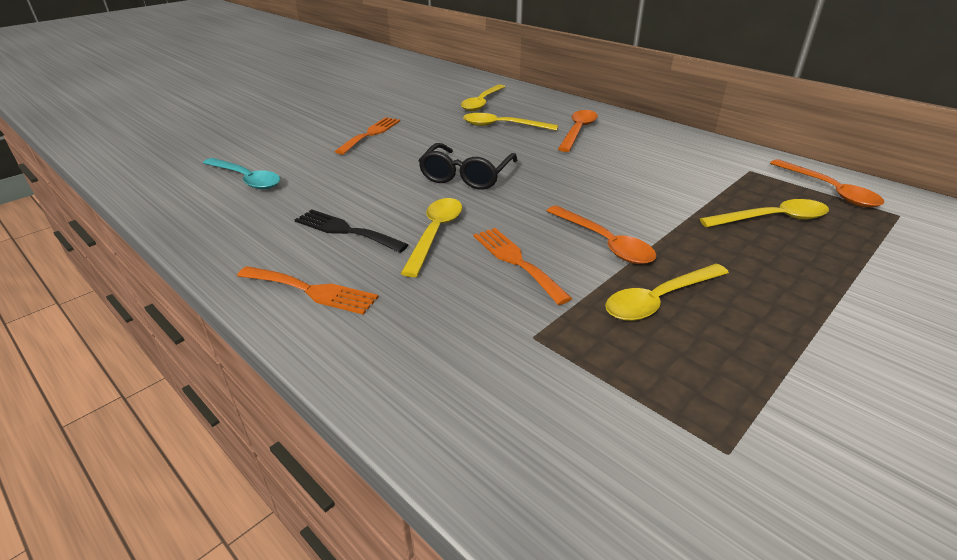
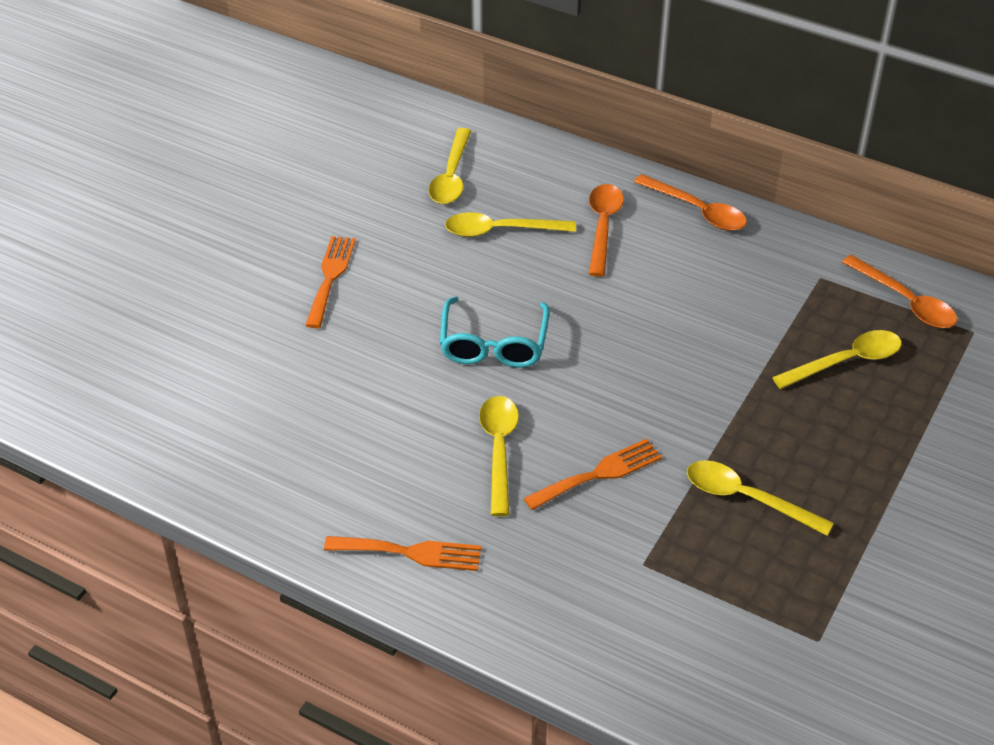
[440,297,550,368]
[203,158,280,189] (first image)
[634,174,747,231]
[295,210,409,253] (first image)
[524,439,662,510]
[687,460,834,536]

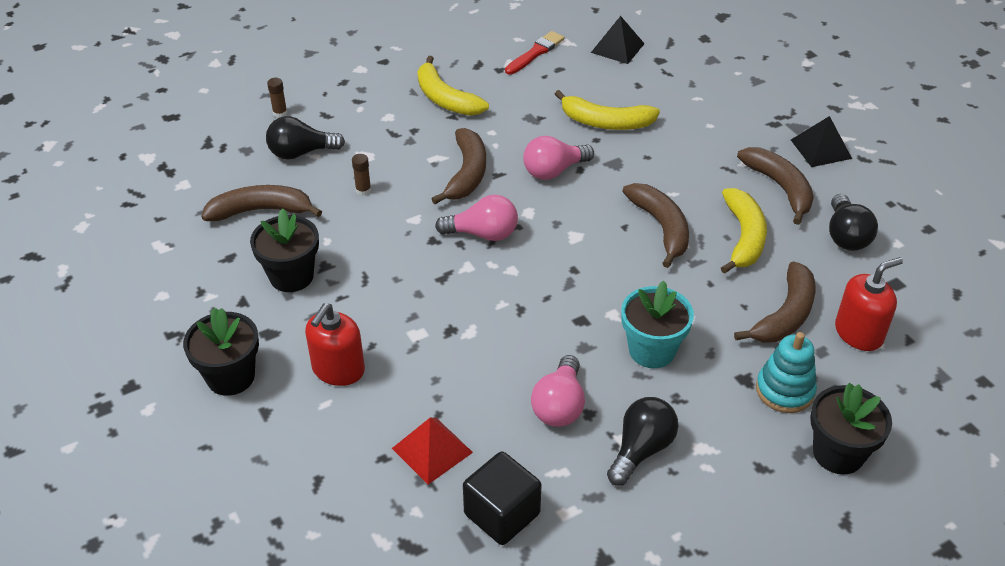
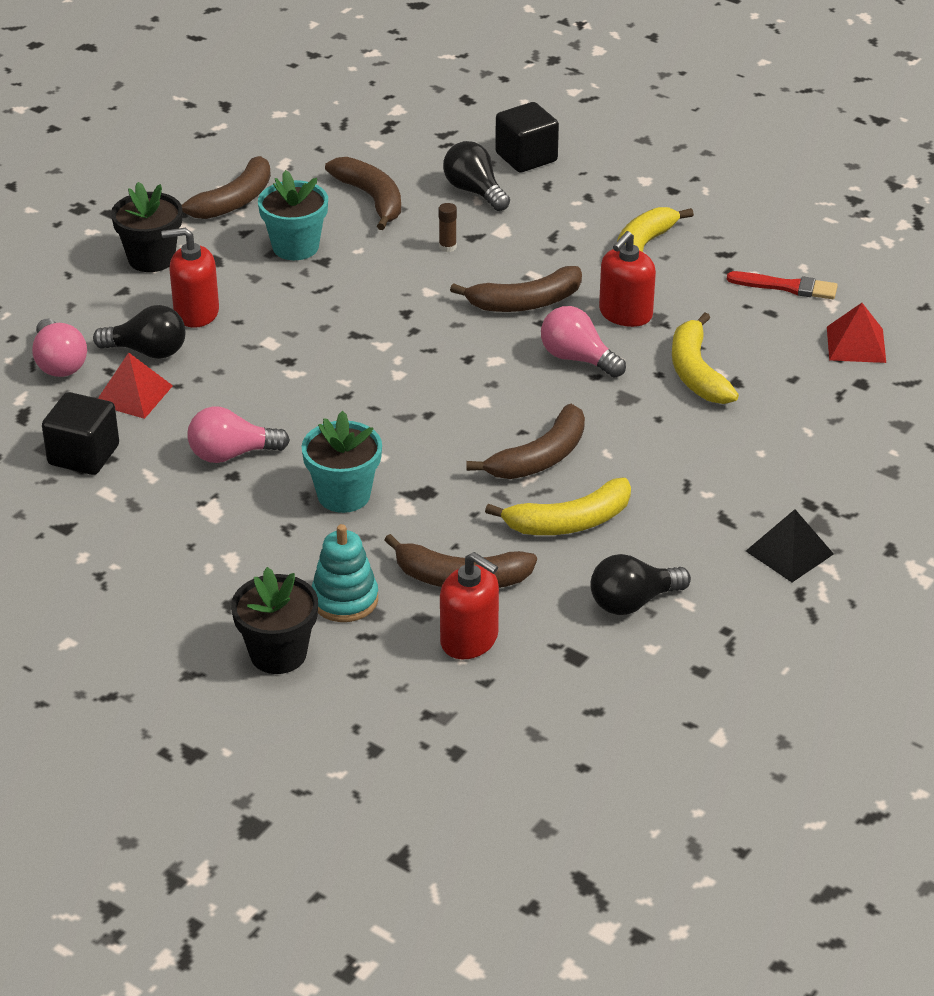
[827,303,886,363]
[495,102,559,172]
[182,156,271,219]
[32,319,87,377]
[258,170,328,260]
[93,305,185,359]
[599,231,656,327]

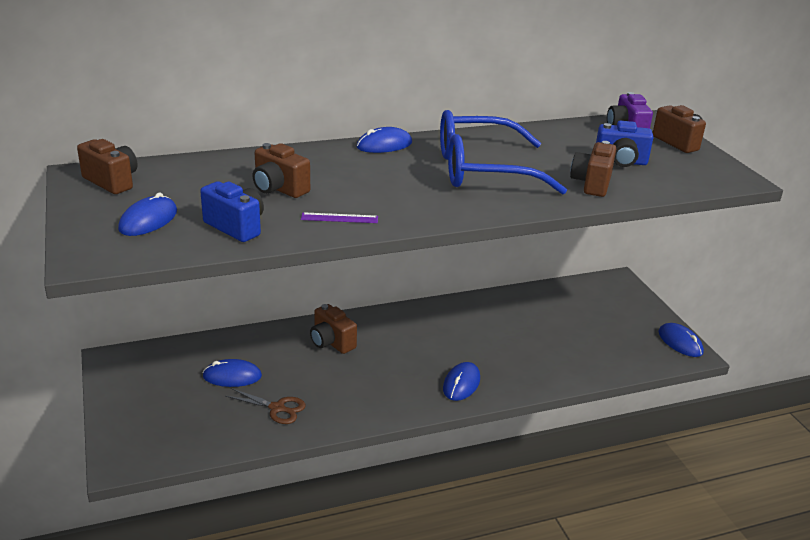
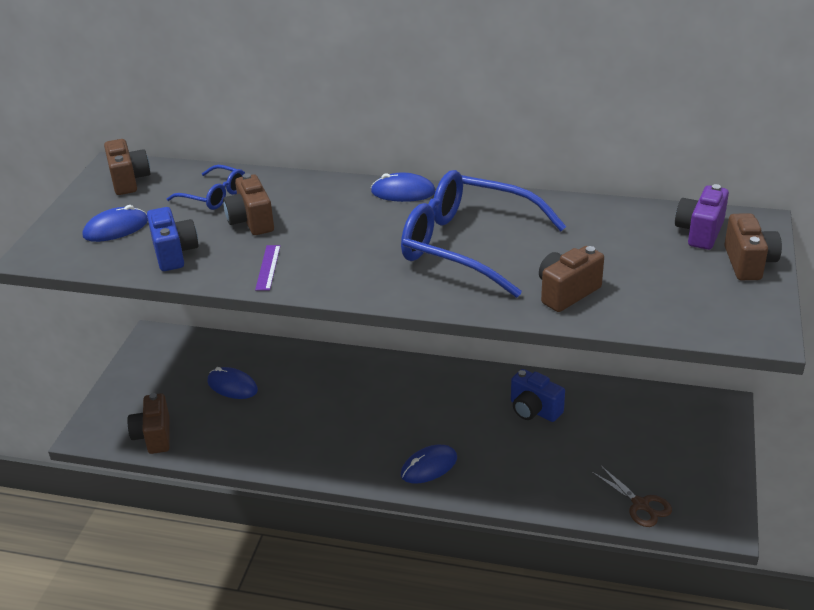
[511,369,565,422]
[255,245,281,291]
[127,393,170,454]
[658,323,704,357] (first image)
[592,465,672,527]
[167,165,245,210]

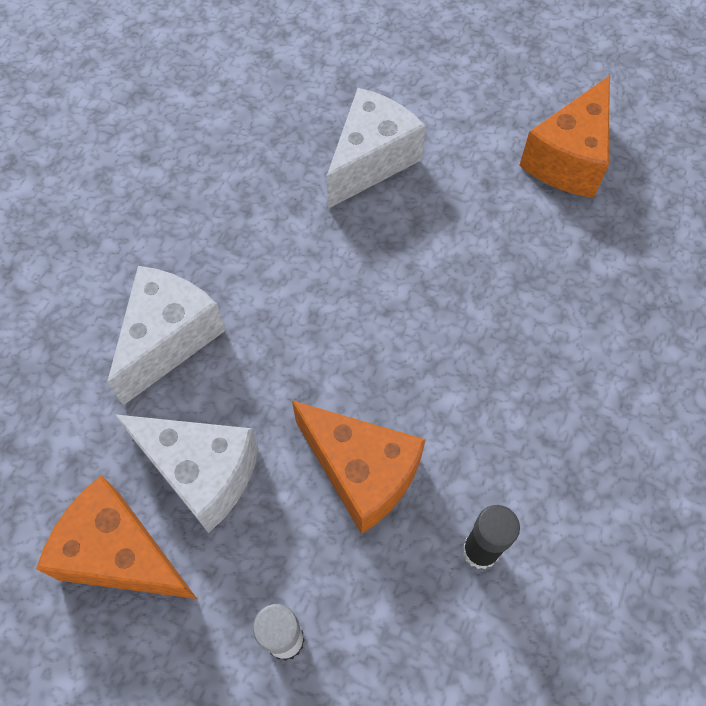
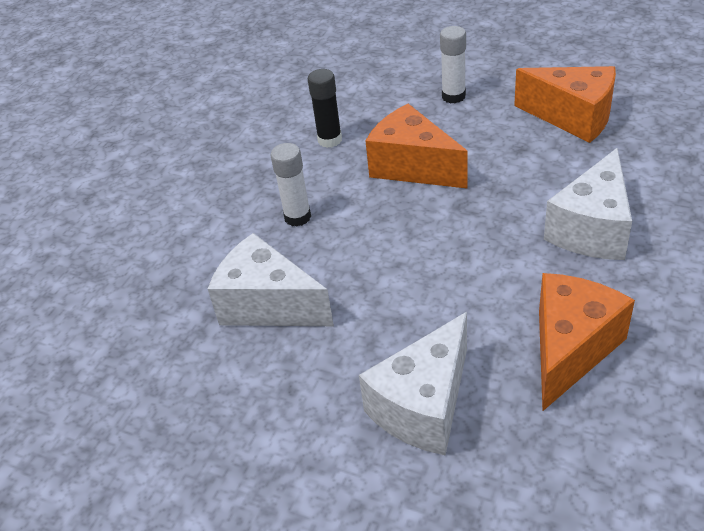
[539,273,635,411]
[208,233,334,326]
[270,143,311,227]

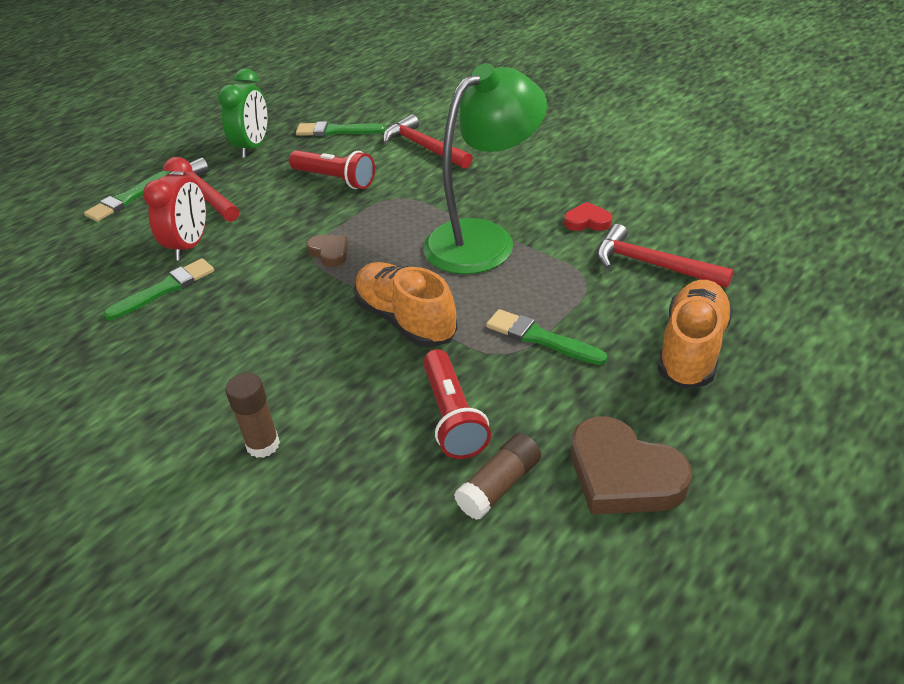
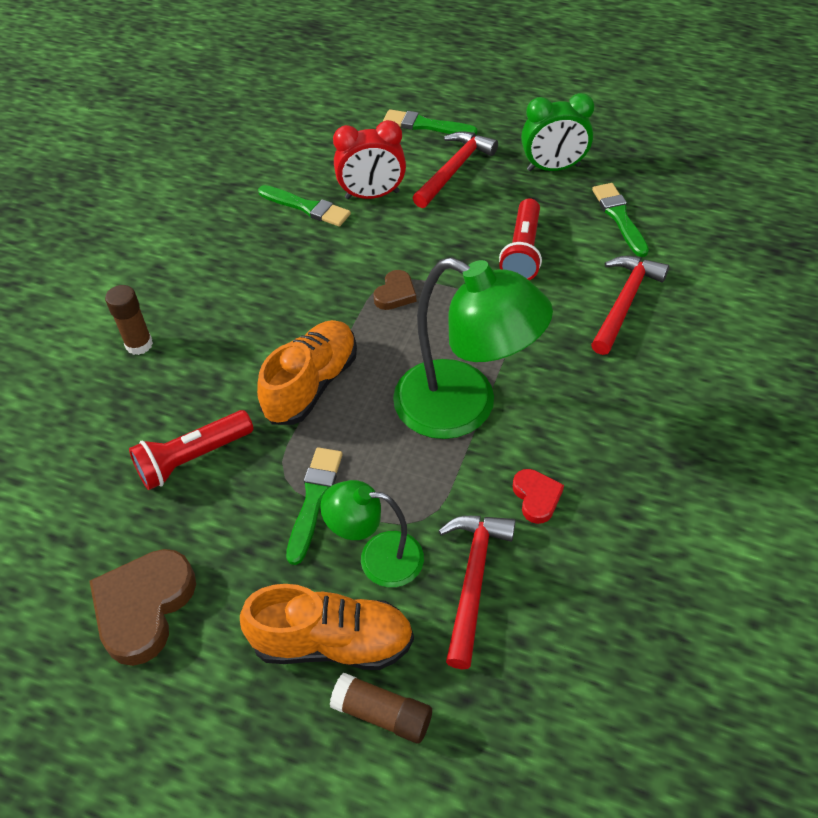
[329,672,432,744]
[320,480,424,587]

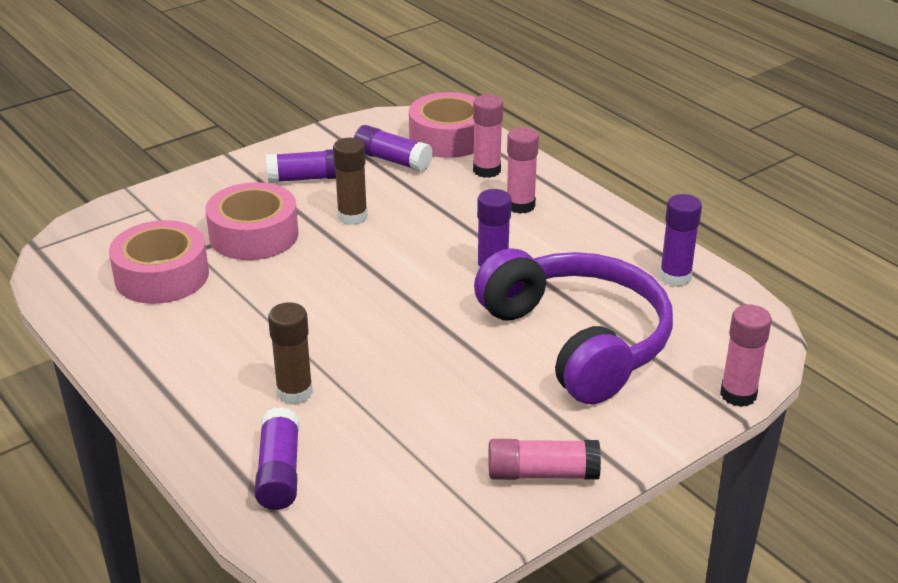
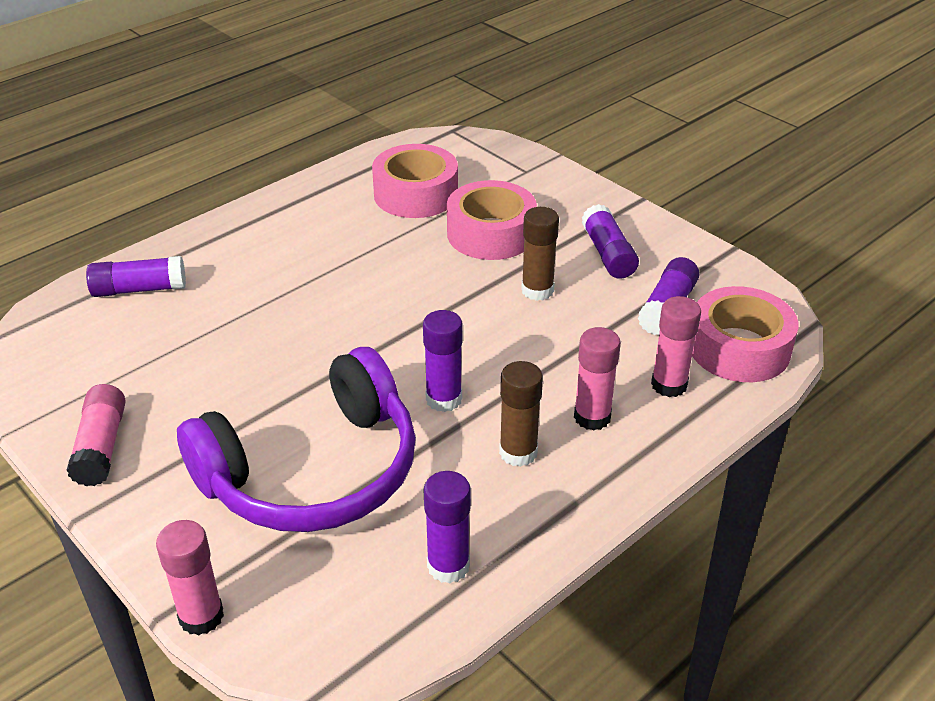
[499,361,543,467]

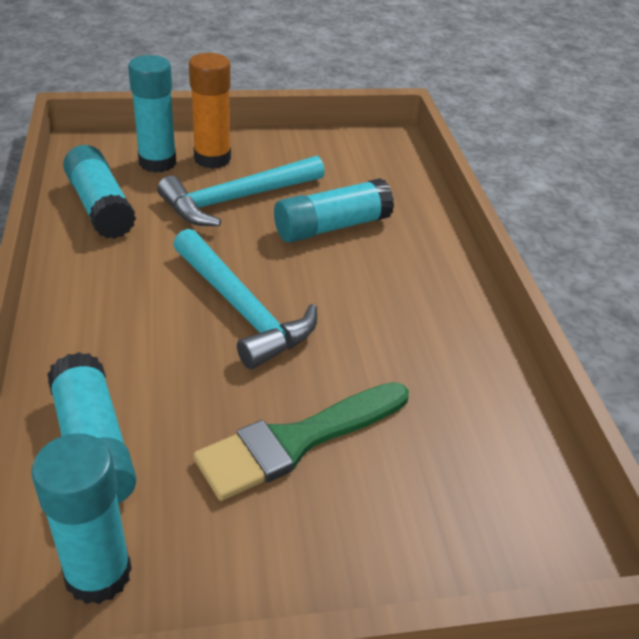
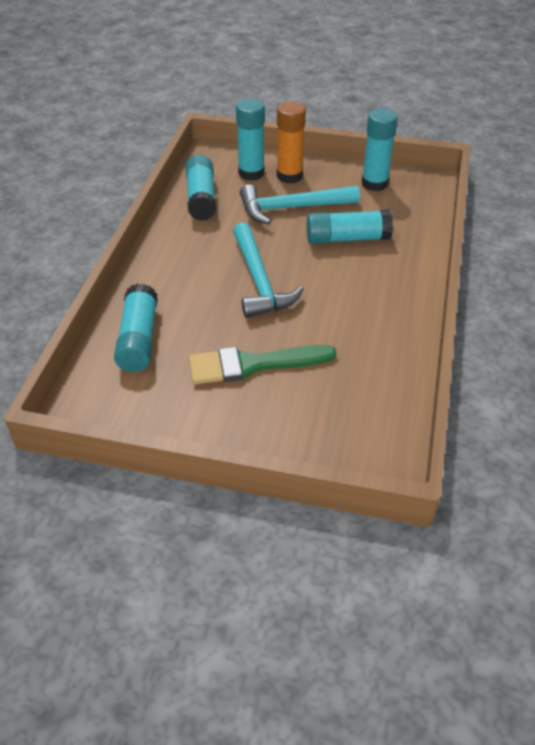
[362,108,398,191]

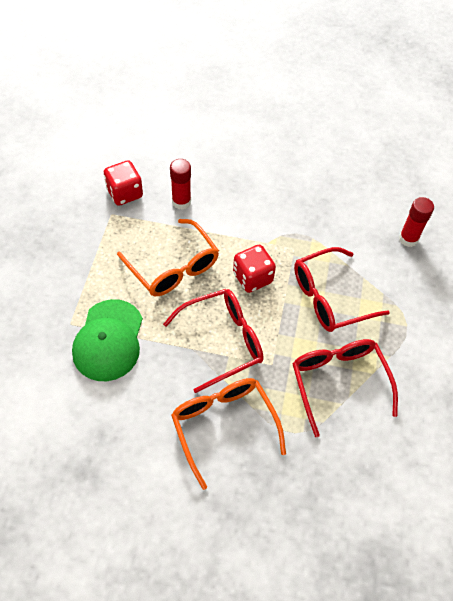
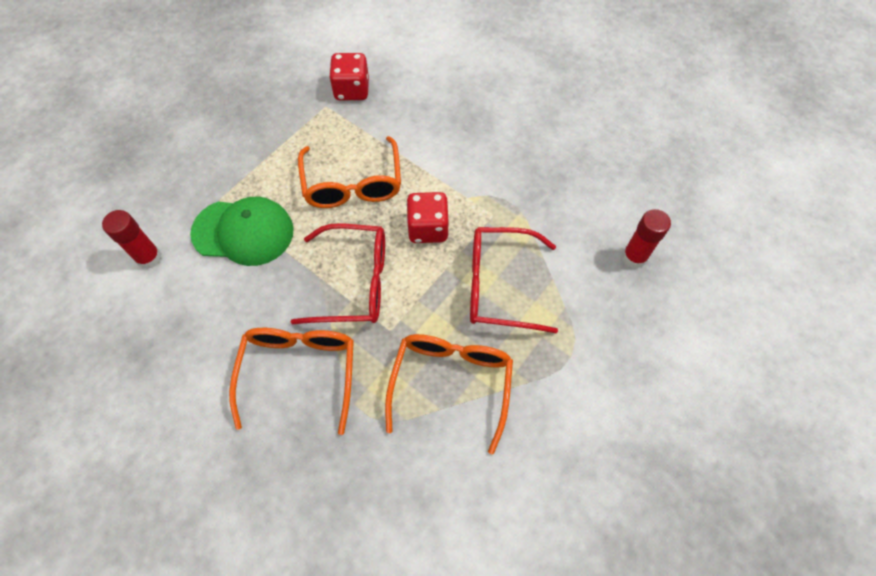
[102,210,162,269]
[190,197,294,266]
[385,334,513,454]

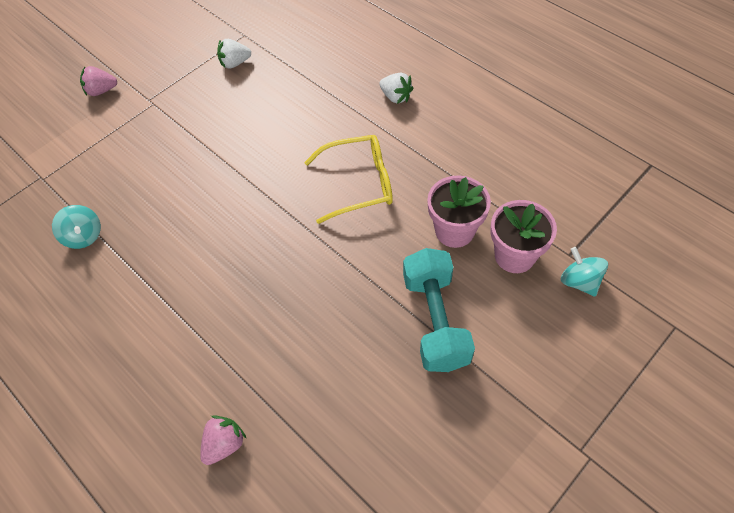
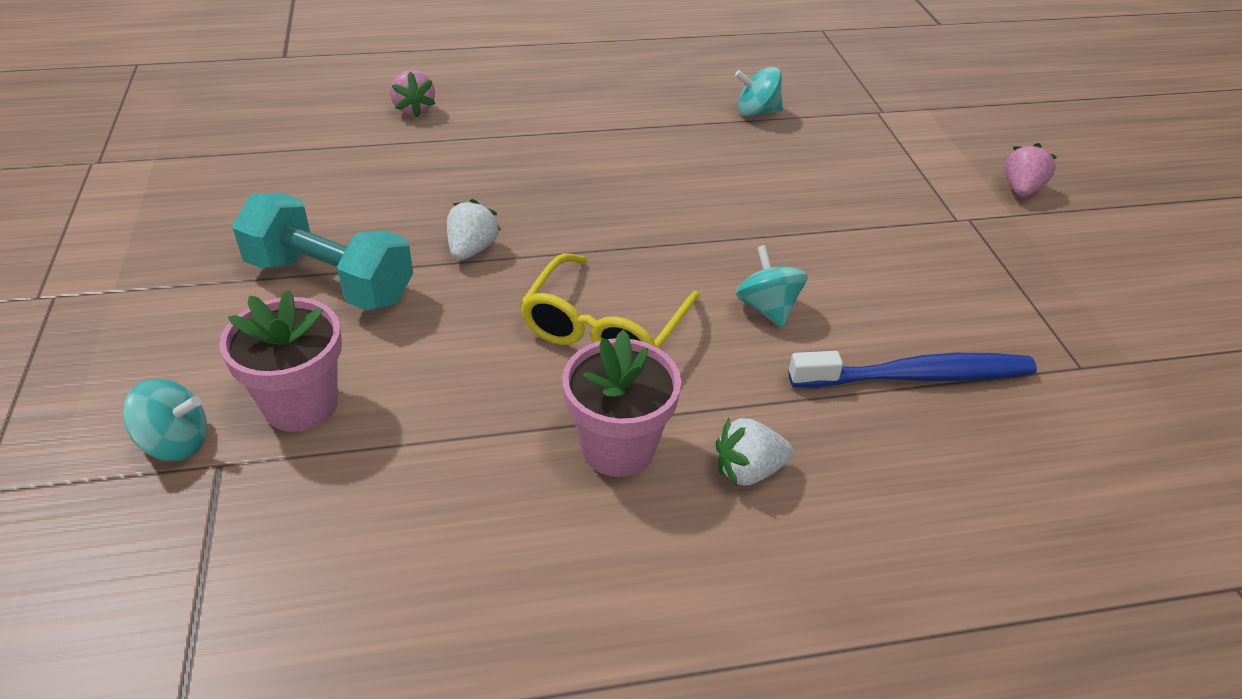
[447,199,501,260]
[562,330,681,477]
[736,245,808,328]
[789,351,1037,388]

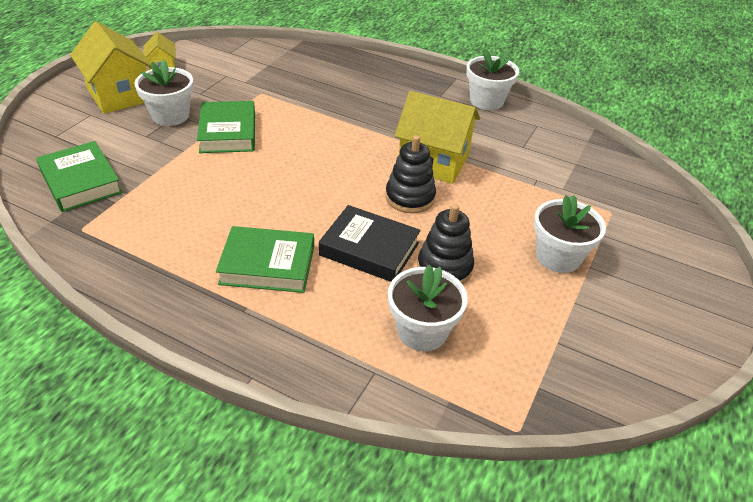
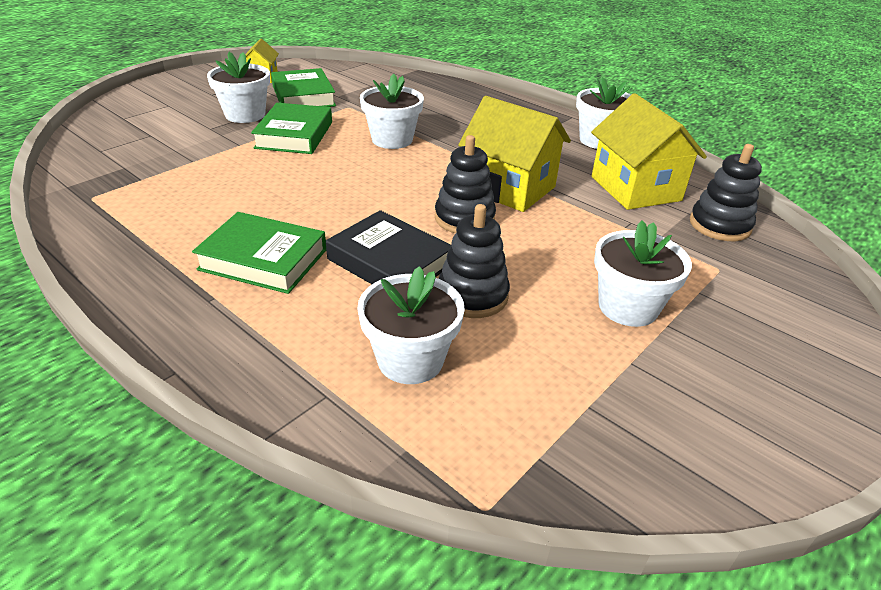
[591,93,707,210]
[271,68,336,107]
[360,74,424,149]
[690,144,762,241]

